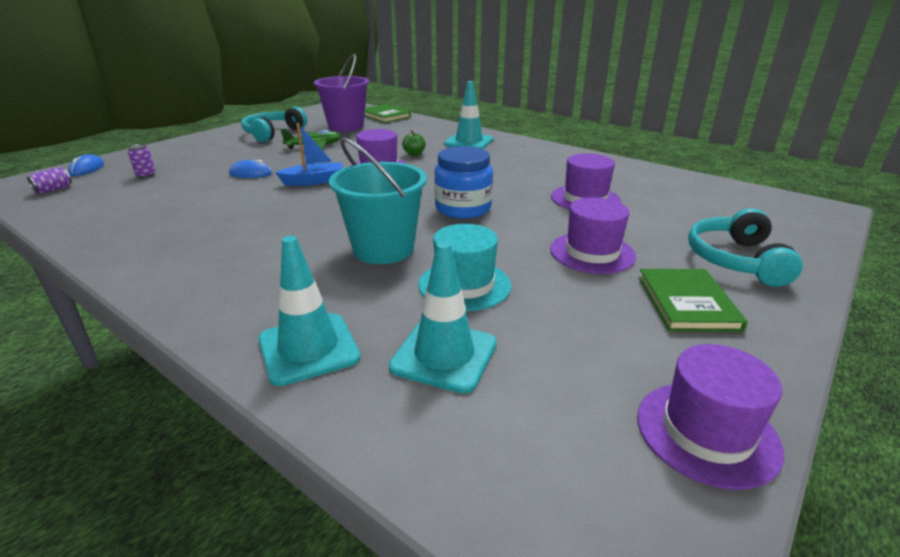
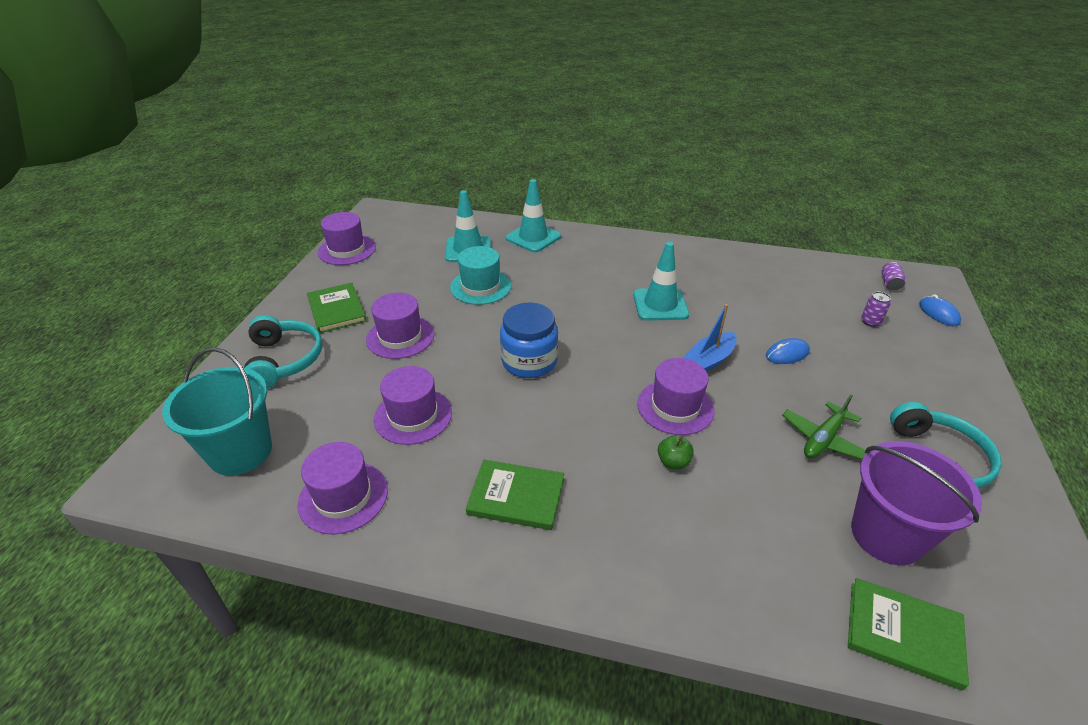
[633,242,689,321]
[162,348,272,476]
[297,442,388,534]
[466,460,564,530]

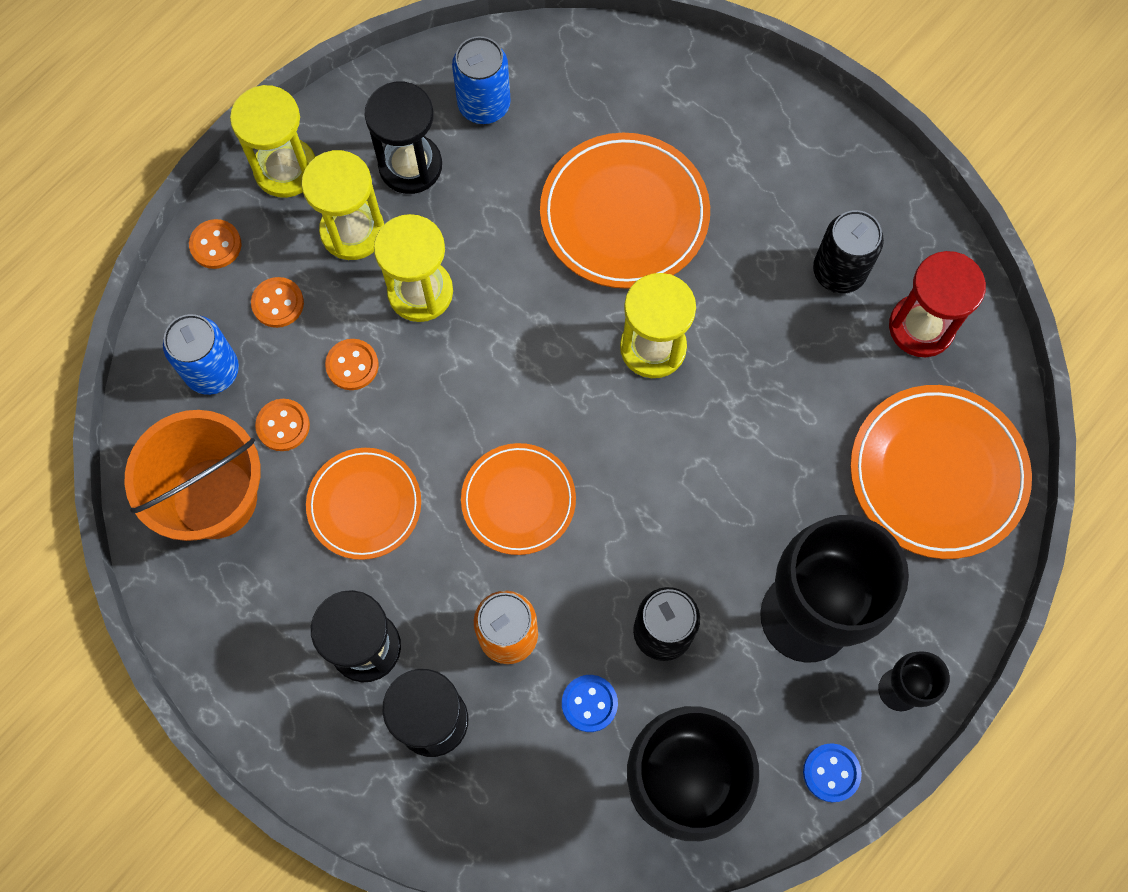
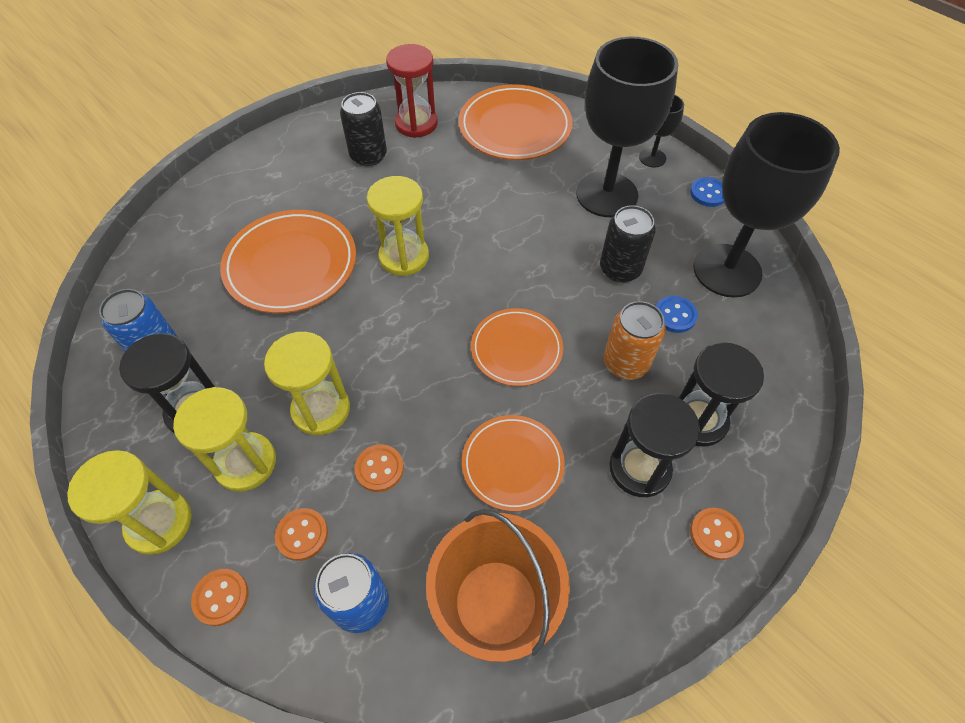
[690,508,744,560]

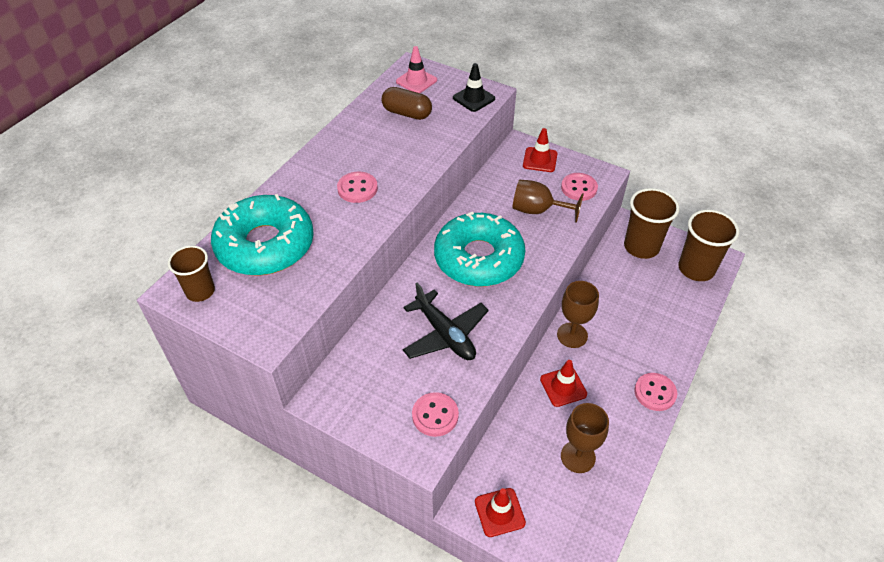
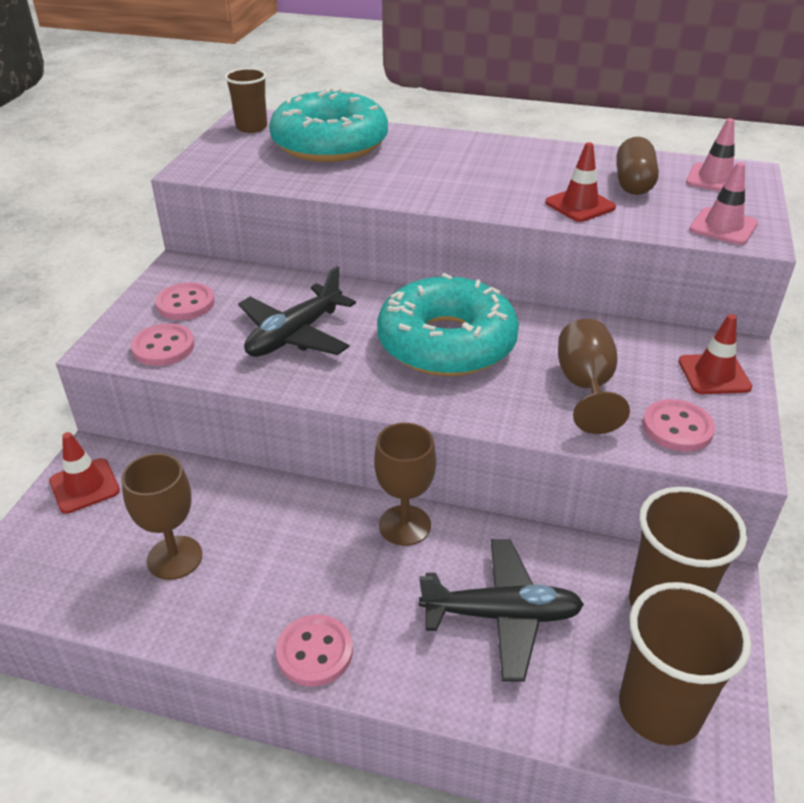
[689,162,758,245]
[155,282,215,320]
[545,142,616,222]
[419,539,584,682]

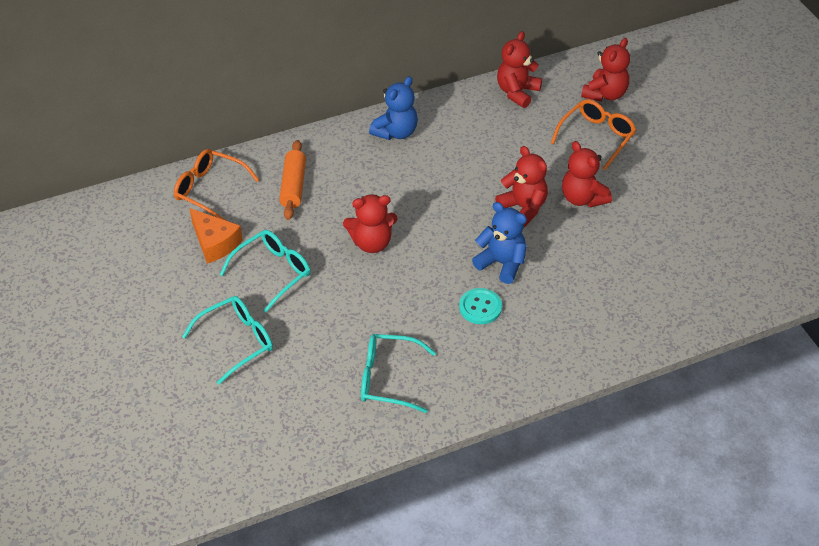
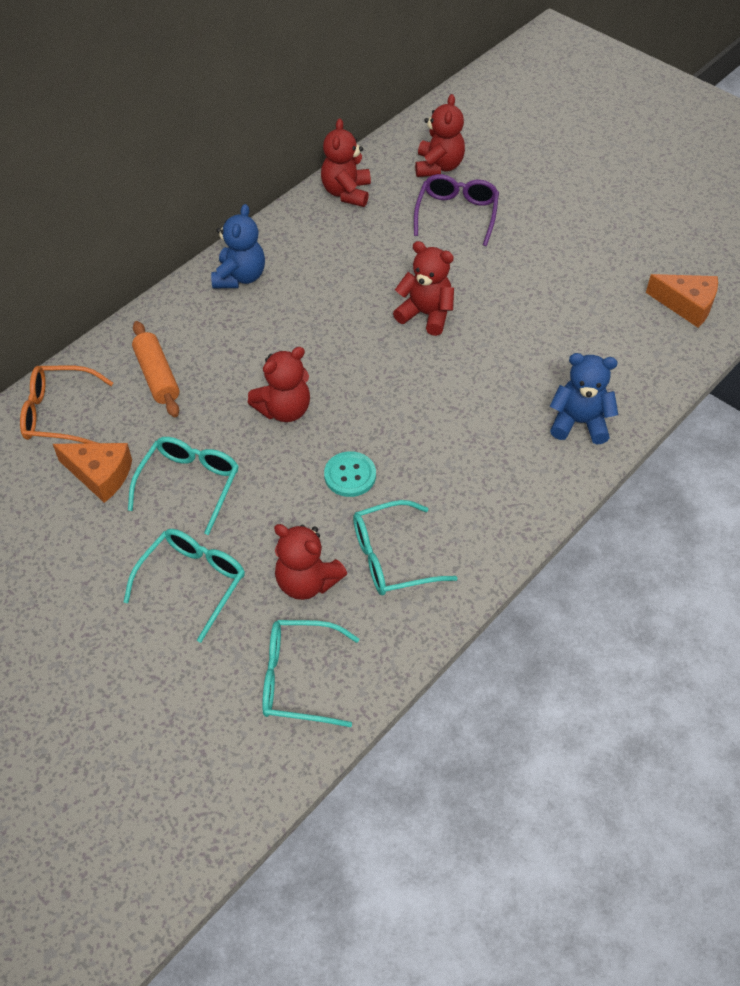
[414,174,499,246]
[274,524,347,600]
[550,353,618,444]
[324,451,376,497]
[646,274,718,328]
[262,620,359,727]

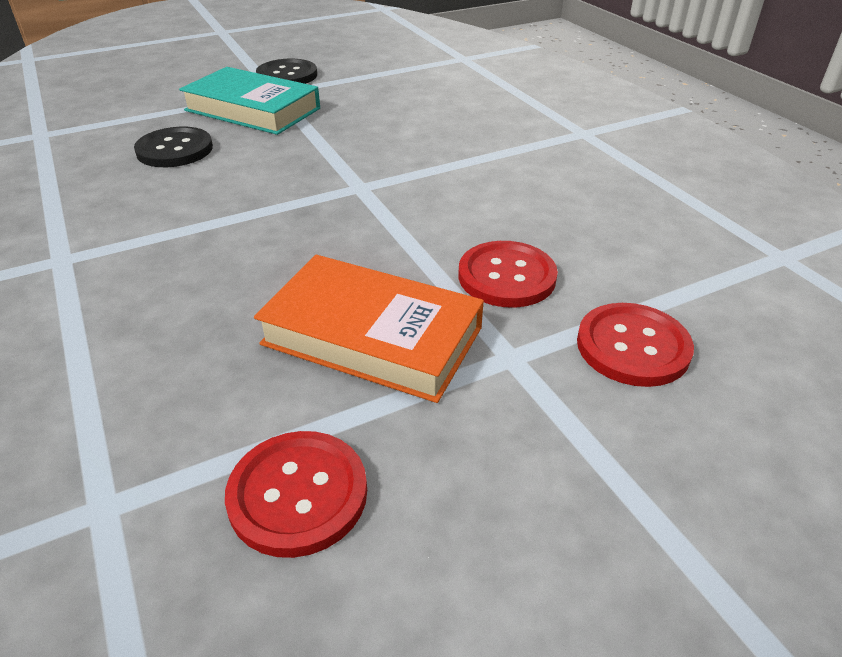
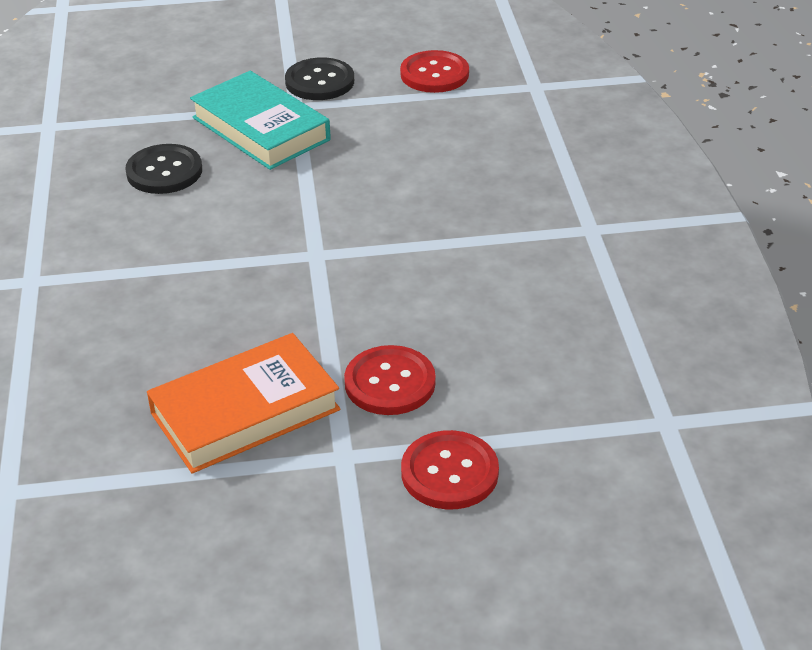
[147,333,340,474]
[400,50,469,93]

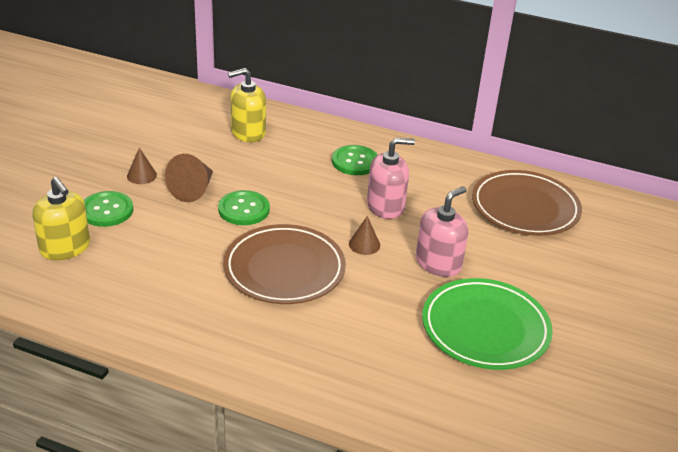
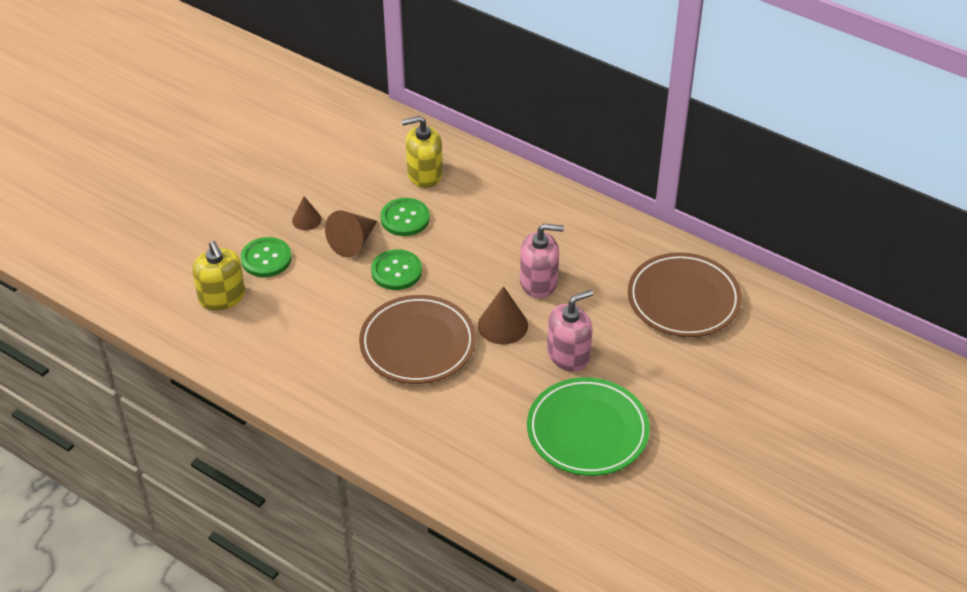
[380,198,430,236]
[478,286,528,344]

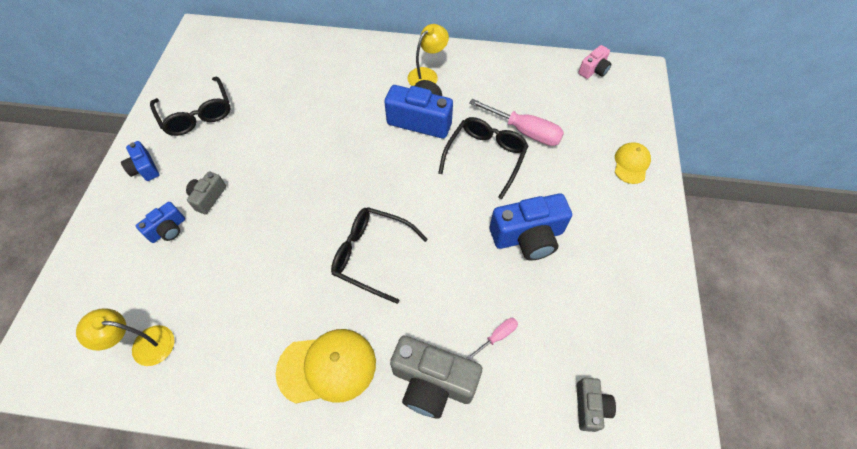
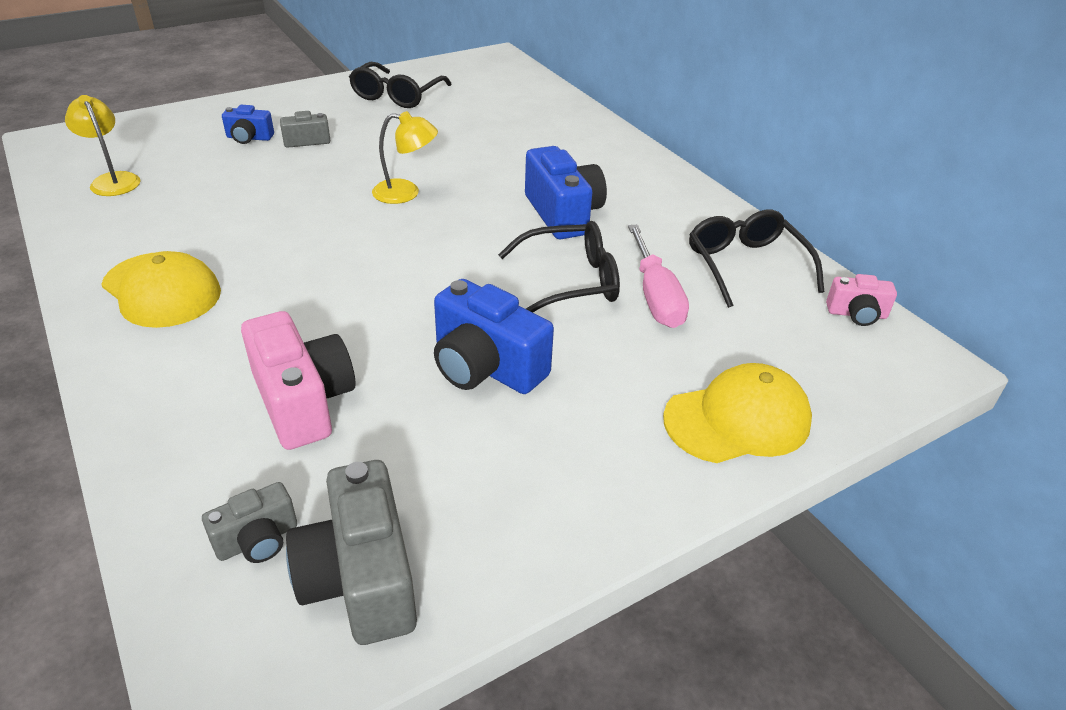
[372,111,438,204]
[121,141,160,181] (first image)
[663,363,812,463]
[689,210,824,308]
[241,311,356,450]
[286,460,417,645]

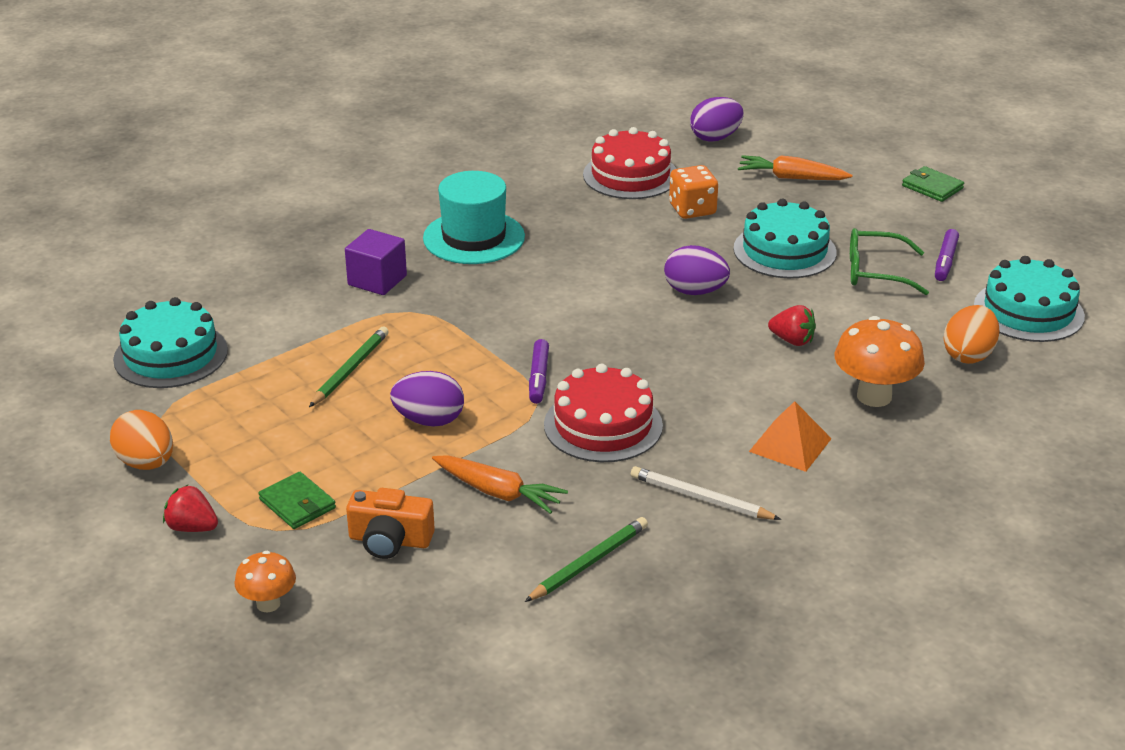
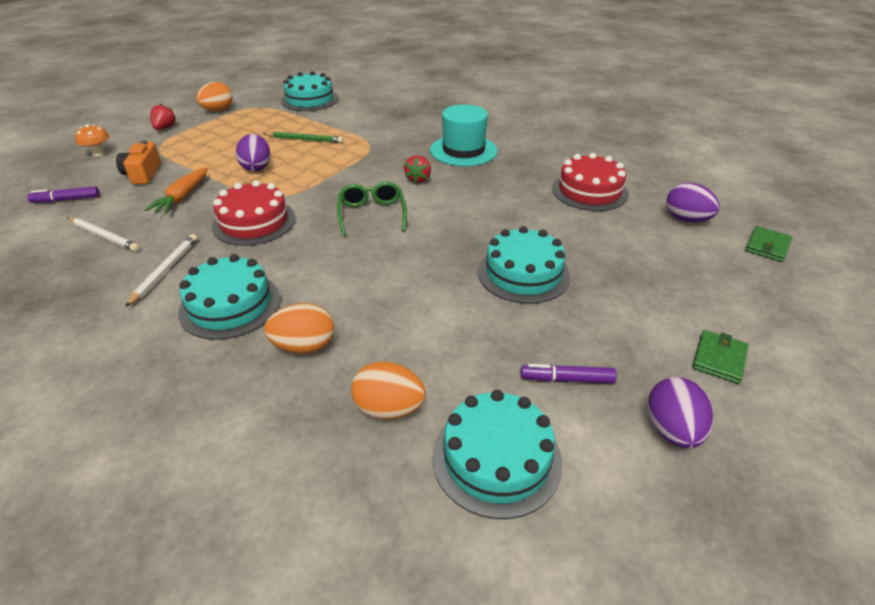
[738,155,852,180] (first image)
[669,165,718,219] (first image)
[337,182,407,237]
[345,229,407,295] (first image)
[648,377,713,449]
[404,155,431,183]
[264,303,334,354]
[27,186,100,203]
[178,254,281,340]
[745,226,793,262]
[68,217,140,252]

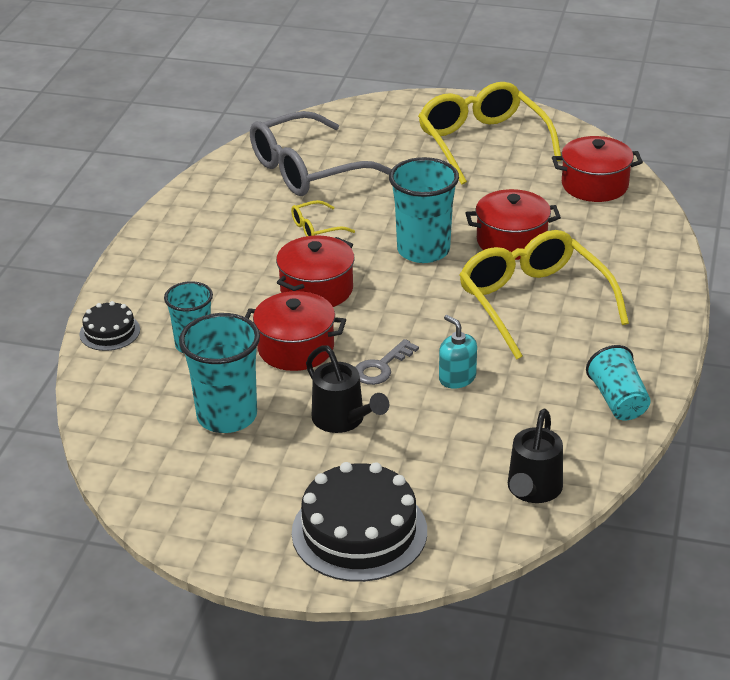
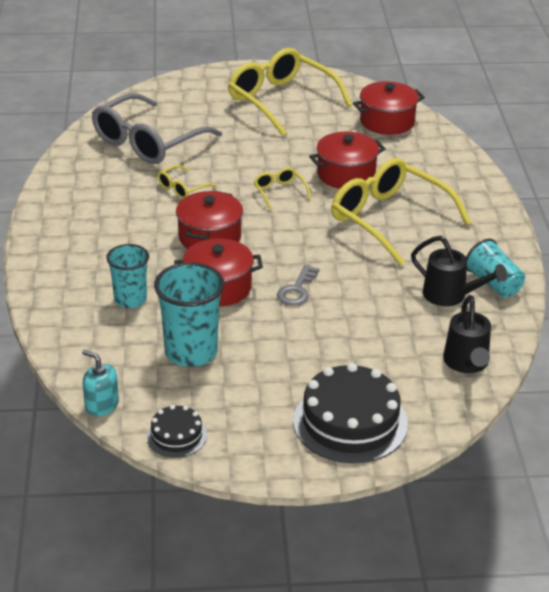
[254,167,311,210]
[146,405,207,458]
[82,350,119,416]
[411,236,507,306]

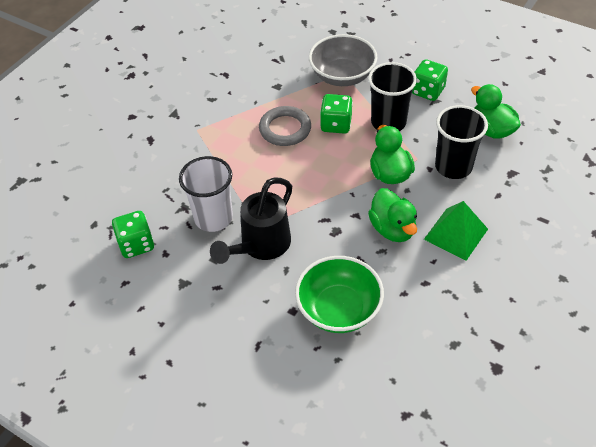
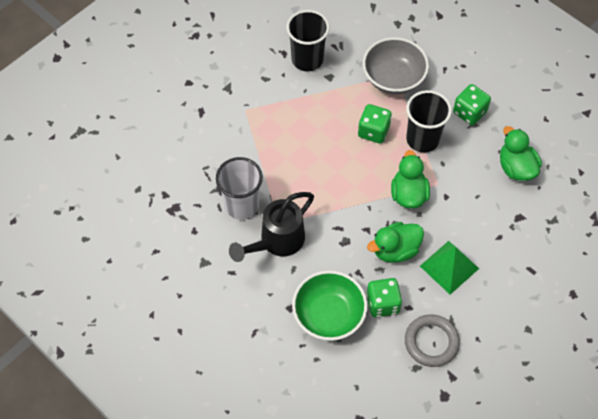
[286,10,330,71]
[405,314,460,367]
[367,222,424,263]
[366,278,402,317]

